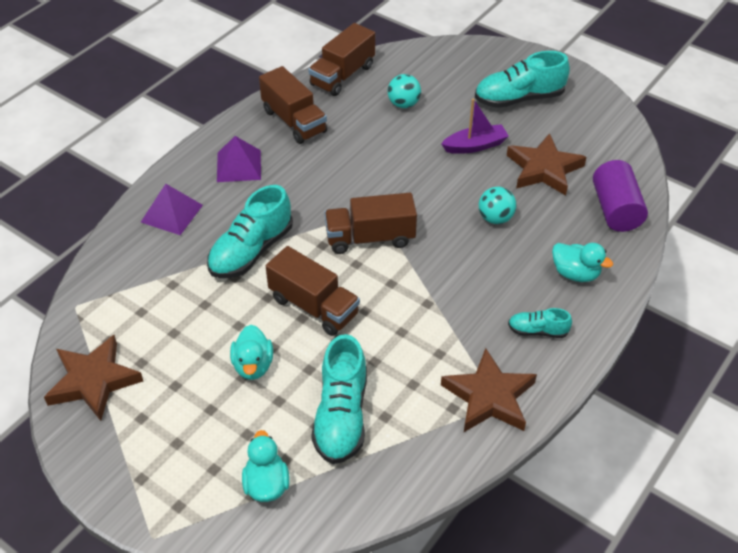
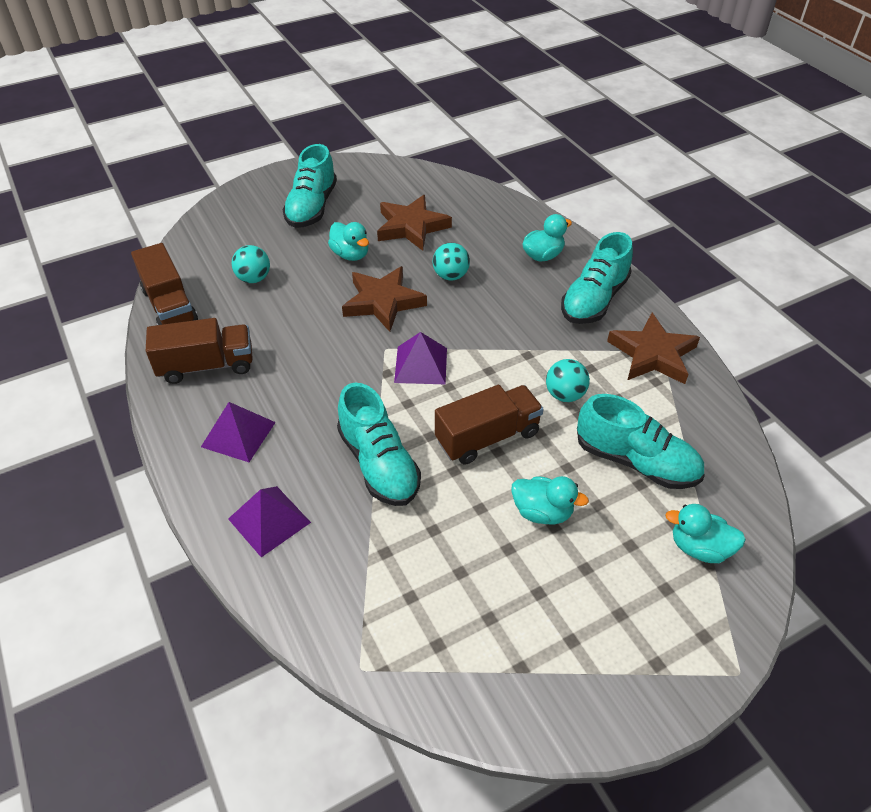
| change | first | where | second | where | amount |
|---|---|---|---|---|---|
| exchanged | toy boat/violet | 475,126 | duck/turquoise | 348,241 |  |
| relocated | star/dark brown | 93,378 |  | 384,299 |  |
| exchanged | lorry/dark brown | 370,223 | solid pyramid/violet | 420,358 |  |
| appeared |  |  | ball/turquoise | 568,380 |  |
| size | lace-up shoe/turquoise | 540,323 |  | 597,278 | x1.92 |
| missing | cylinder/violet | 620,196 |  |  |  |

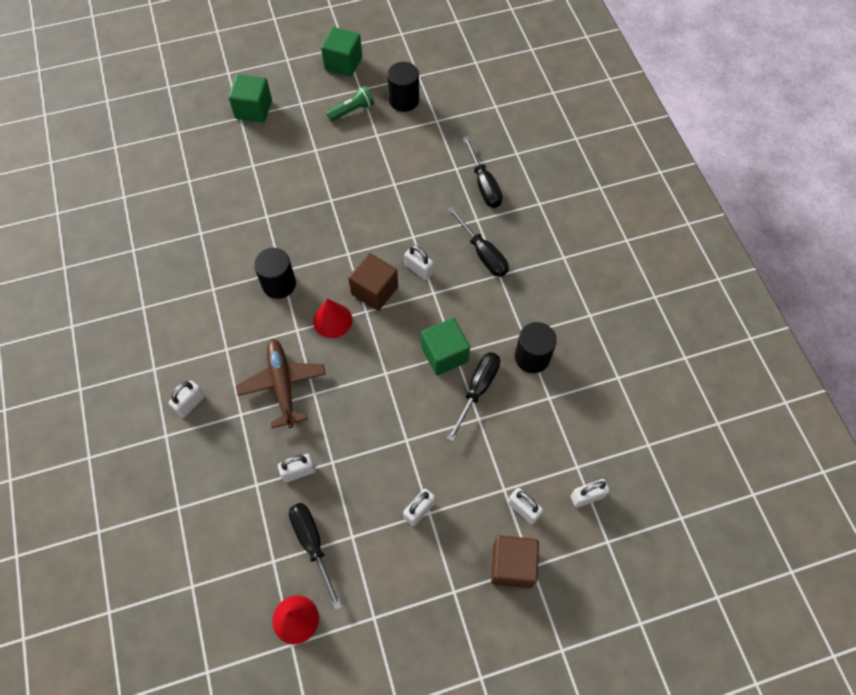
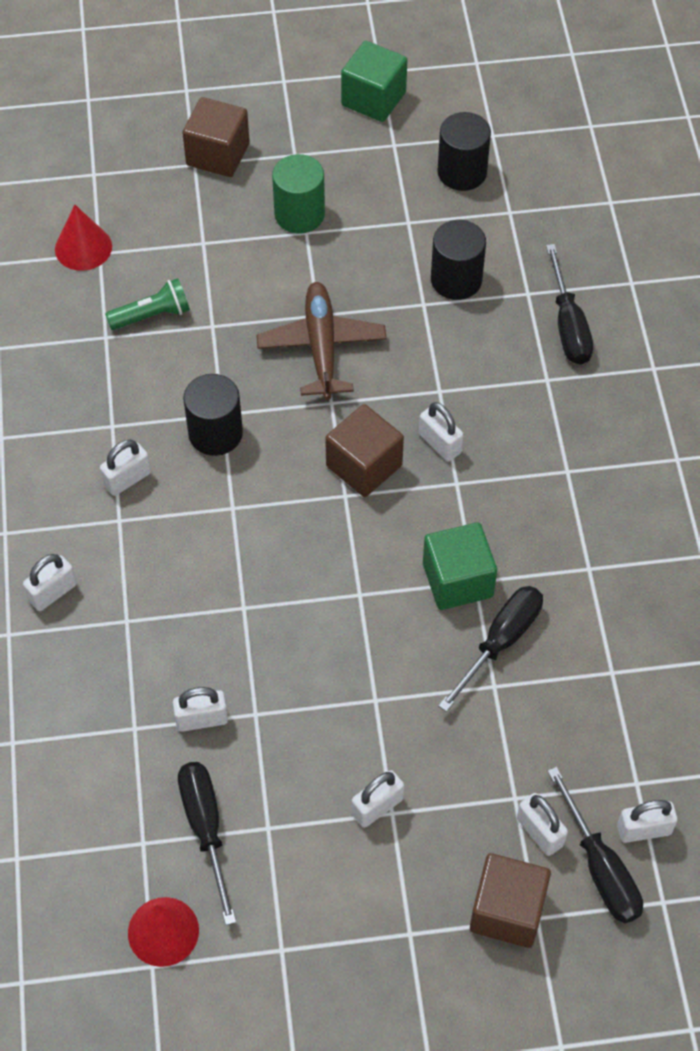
| change | first | where | second | where | amount |
|---|---|---|---|---|---|
| relocated | cone shape/scarlet | 332,318 |  | 83,238 |  |
| appeared |  |  | lock/white | 125,468 |  |
| relocated | torch/emerald | 350,103 |  | 147,304 |  |
| colour | cube/emerald | 250,98 | cube/dark brown | 216,137 |  |
| relocated | aeroplane/dark brown | 281,383 |  | 321,341 |  |
| appeared |  |  | cylinder/emerald | 298,194 |  |
| relocated | cylinder/jet-black | 536,347 |  | 458,260 |  |
| relocated | flat screwdriver/jet-black | 478,242 |  | 595,845 |  |

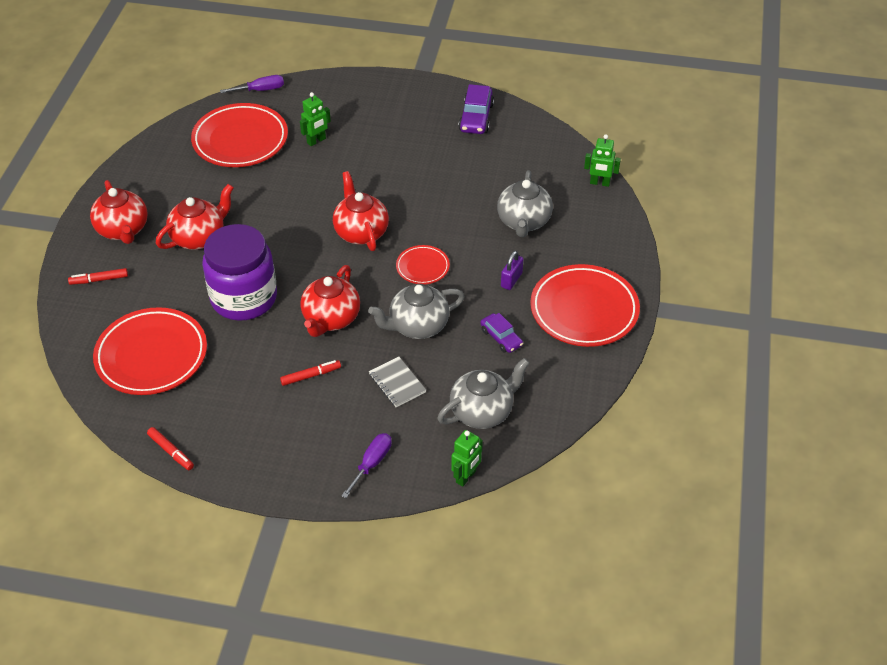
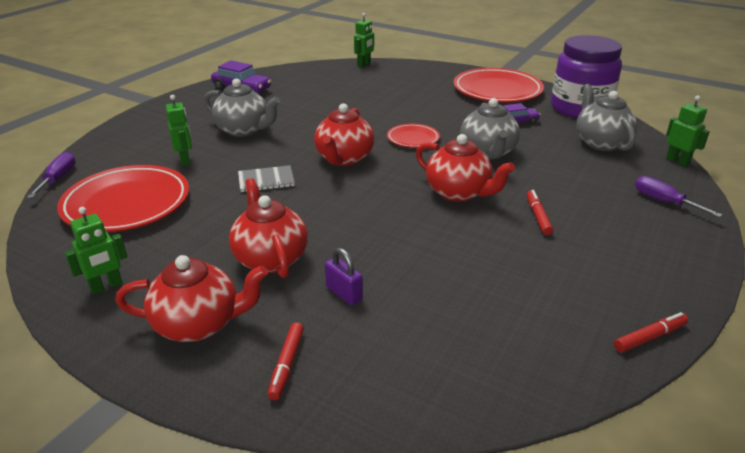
| change | first | where | second | where | amount |
|---|---|---|---|---|---|
| appeared |  |  | toy robot/emerald | 96,251 |  |
| relocated | teapot/grey | 525,203 |  | 242,108 |  |
| relocated | notebook/grey | 397,382 |  | 266,178 |  |
| spun | teapot/scarlet | 361,211 |  | 344,134 | 75 degrees counterclockwise |
| relocated | lock/violet | 512,270 |  | 344,276 |  |
| relocated | jar/violet | 239,272 |  | 586,76 |  |
| missing | plate/scarlet | 150,351 |  |  |  |

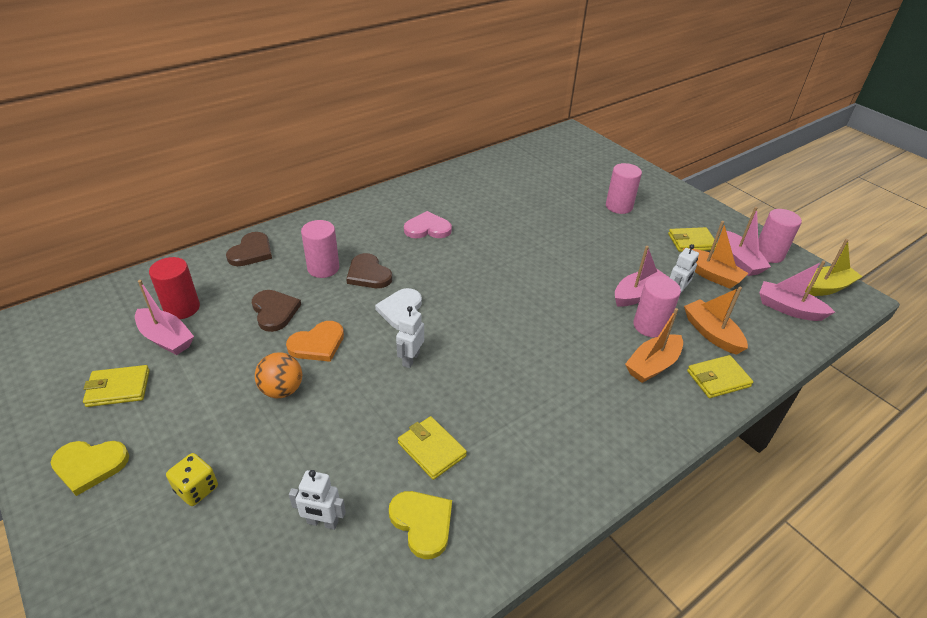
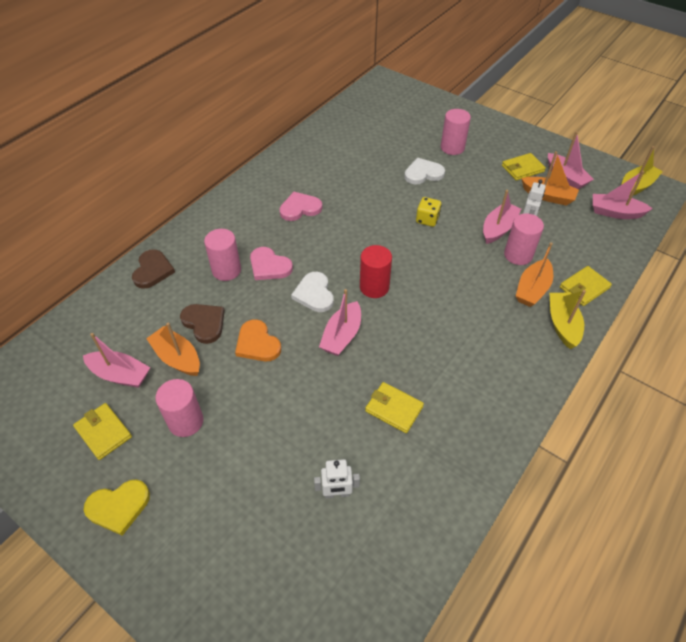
| change | first | where | second | where | amount |
|---|---|---|---|---|---|
| spun | card wallet/bright yellow | 116,386 |  | 102,431 | 75 degrees clockwise |
| relocated | toy boat/bright orange | 716,321 |  | 173,349 |  |
| relocated | cylinder/pink | 780,236 |  | 179,408 |  |
| spun | love heart/bright orange | 315,341 |  | 258,340 | 105 degrees clockwise |
| colour | love heart/dark brown | 369,270 | love heart/pink | 271,263 |  |
| exchanged | toy robot/white | 410,337 | toy boat/pink | 340,322 |  |
| relocated | cylinder/scarlet | 174,288 |  | 376,271 |  |
| appeared |  |  | love heart/white | 424,171 |  |
| relocated | dice/bright yellow | 192,479 |  | 428,212 |  |
| appeared |  |  | toy boat/bright yellow | 567,319 |  |
| missing | ball/bright orange | 278,375 |  |  |  |
| missing | love heart/bright yellow | 420,525 |  |  |  |

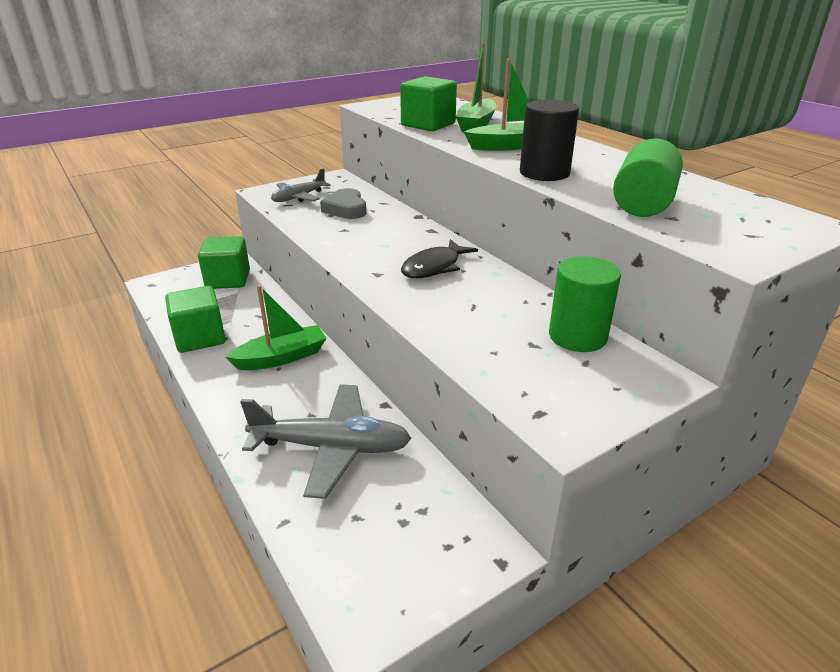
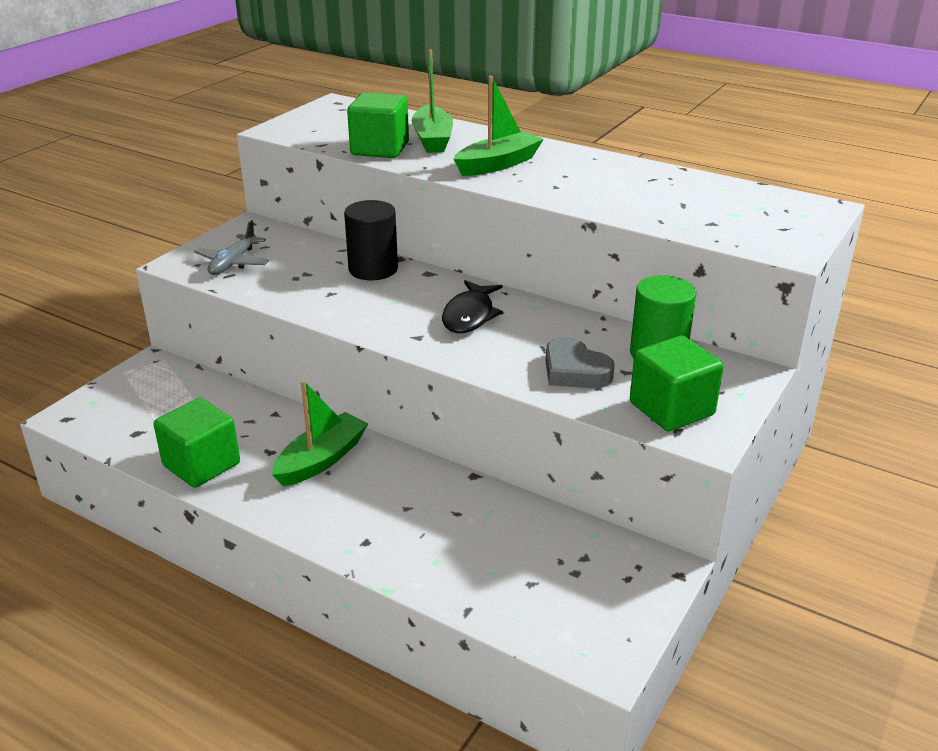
| change | first | where | second | where | amount |
|---|---|---|---|---|---|
| relocated | cylinder/jet-black | 549,140 |  | 371,240 |  |
| relocated | love heart/grey | 343,203 |  | 580,363 |  |
| relocated | cube/emerald | 224,262 |  | 677,383 |  |
| missing | aeroplane/grey | 326,441 |  |  |  |
| missing | cylinder/emerald | 648,177 |  |  |  |

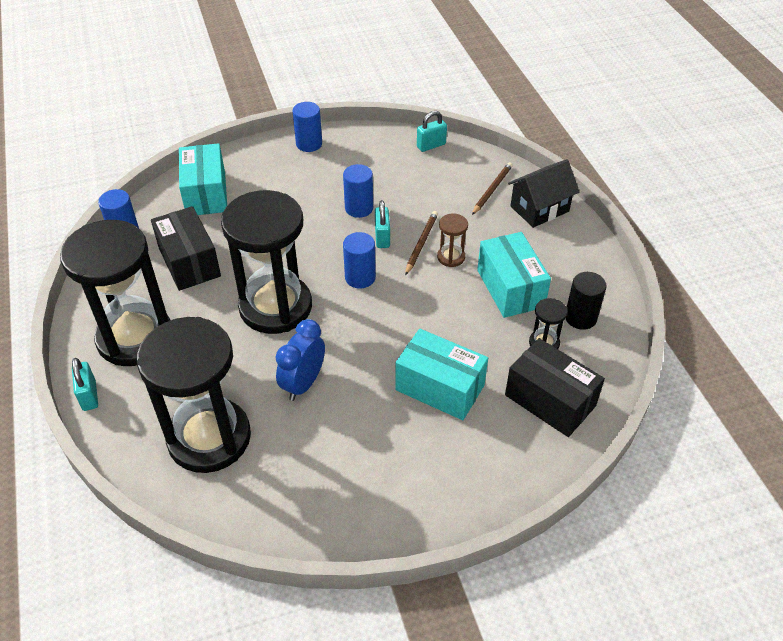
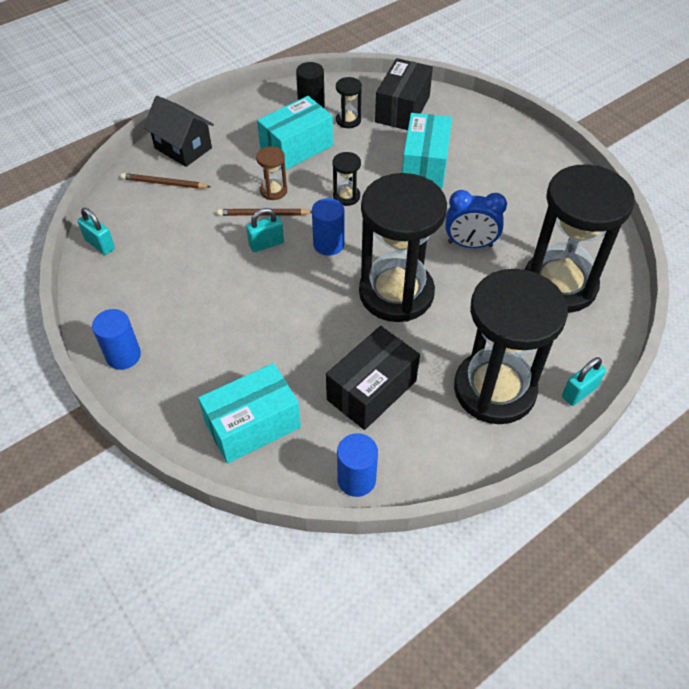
| change | first | where | second | where | amount |
|---|---|---|---|---|---|
| appeared |  |  | sandglass/jet-black | 346,179 |  |
| missing | cylinder/royal blue | 358,191 |  |  |  |

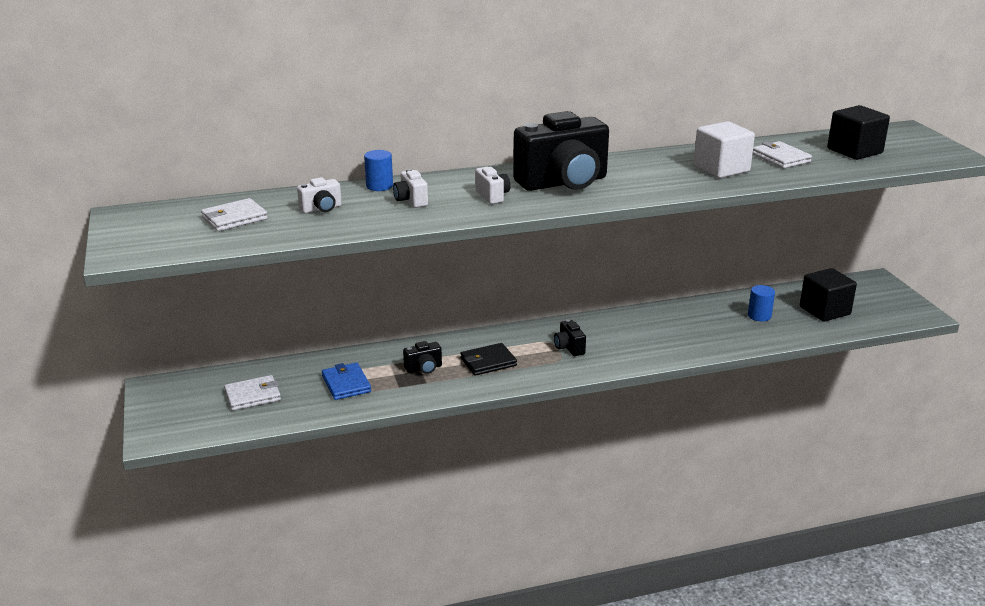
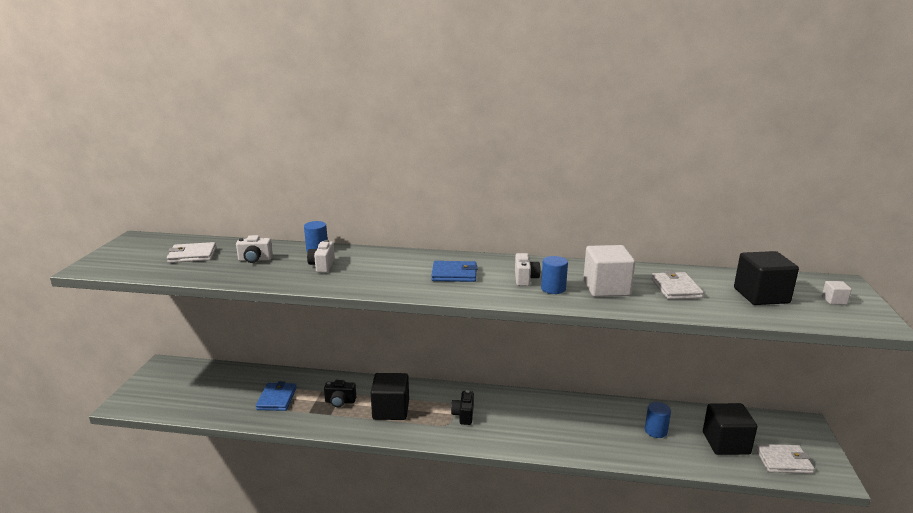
| change | first | where | second | where | amount |
|---|---|---|---|---|---|
| exchanged | card wallet/jet-black | 488,359 | cube/jet-black | 390,396 |  |
| exchanged | photo camera/jet-black | 561,151 | card wallet/royal blue | 454,271 |  |
| relocated | photo camera/white | 492,185 |  | 528,269 |  |
| appeared |  |  | cylinder/royal blue | 554,275 |  |
| relocated | card wallet/white | 252,393 |  | 785,459 |  |
| appeared |  |  | cube/white | 837,293 |  |

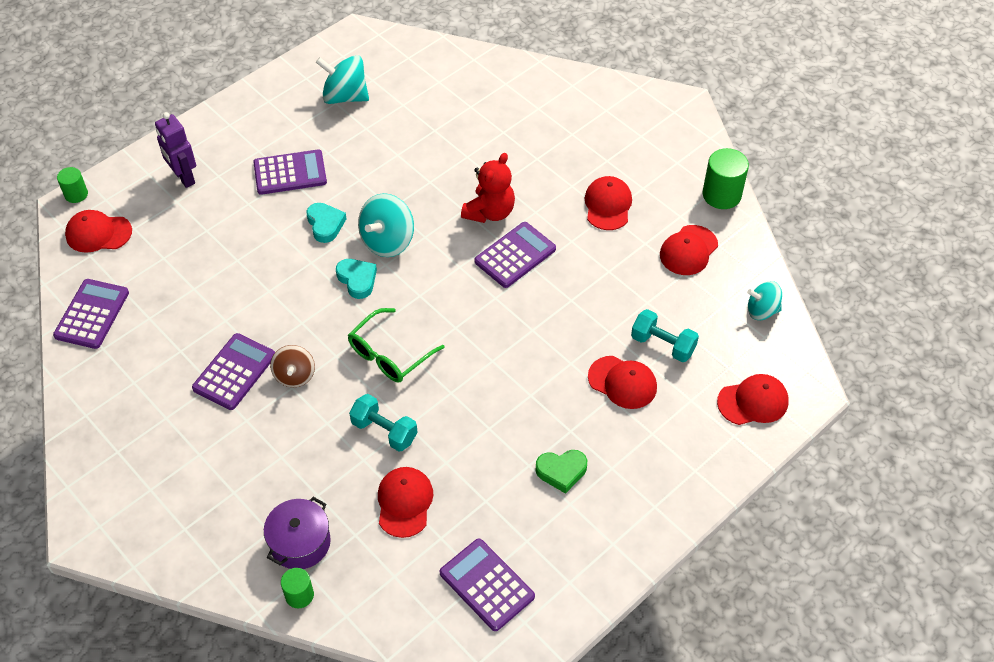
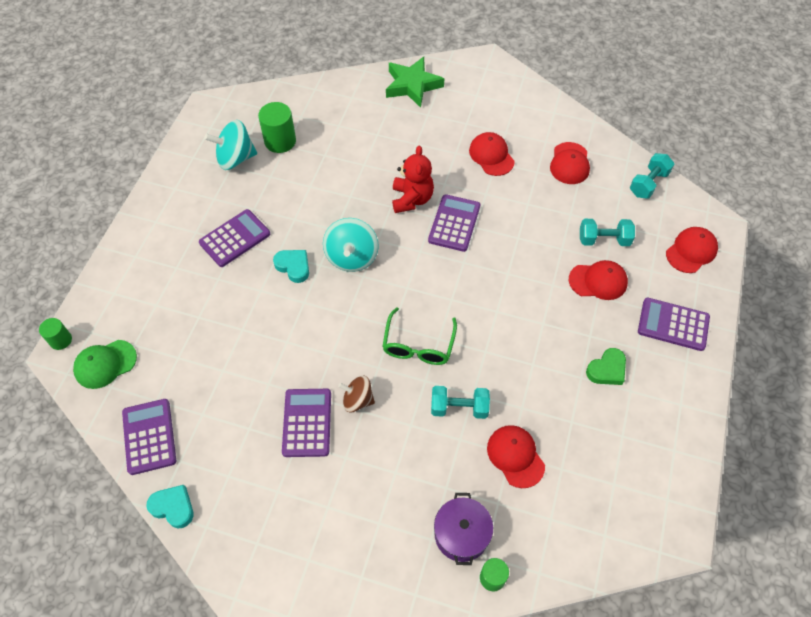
| change | first | where | second | where | amount |
|---|---|---|---|---|---|
| colour | cap/scarlet | 98,231 | cap/emerald | 105,364 |  |
| relocated | love heart/turquoise | 356,279 |  | 170,507 |  |
| relocated | cylinder/emerald | 725,178 |  | 277,127 |  |
| spun | whirligig/dark brown | 292,366 |  | 356,394 | 135 degrees clockwise |
| appeared |  |  | star/emerald | 415,82 |  |
| exchanged | whirligig/turquoise | 764,300 | dumbbell/turquoise | 652,176 |  |
| relocated | pocket calculator/violet | 487,584 |  | 674,324 |  |
| missing | toy robot/violet | 175,150 |  |  |  |

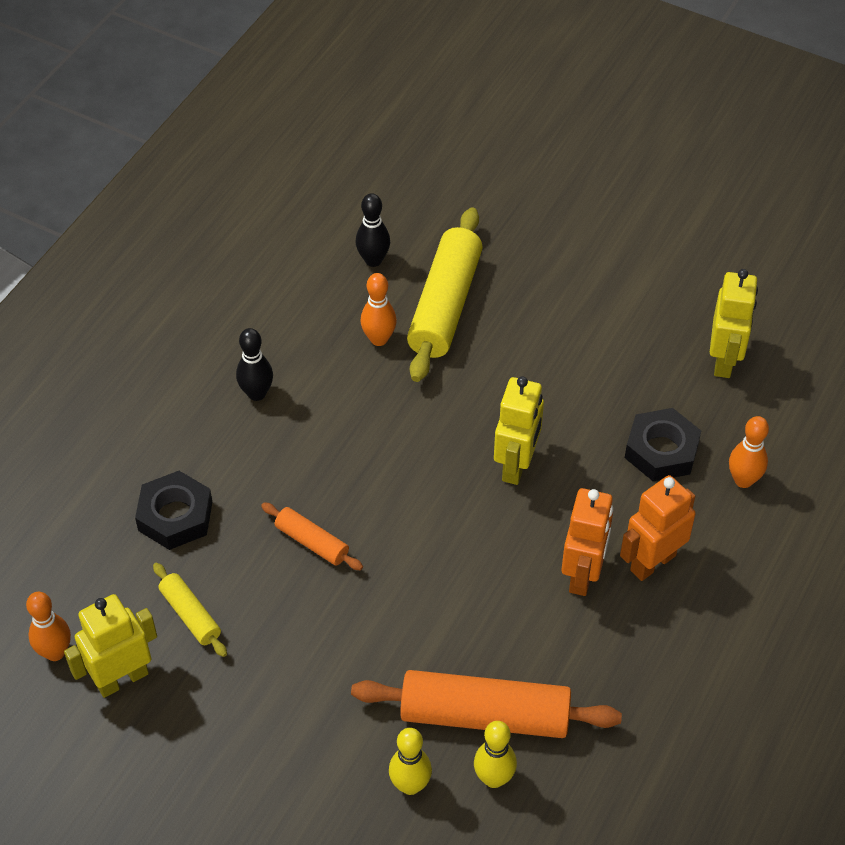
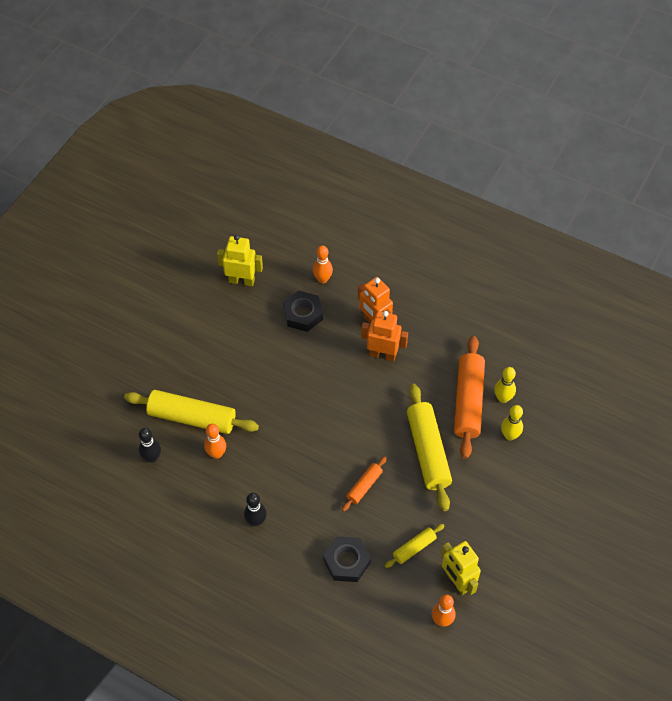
| change | first | where | second | where | amount |
|---|---|---|---|---|---|
| appeared |  |  | pastry roller/bright yellow | 429,447 |  |
| missing | toy robot/bright yellow | 519,430 |  |  |  |

